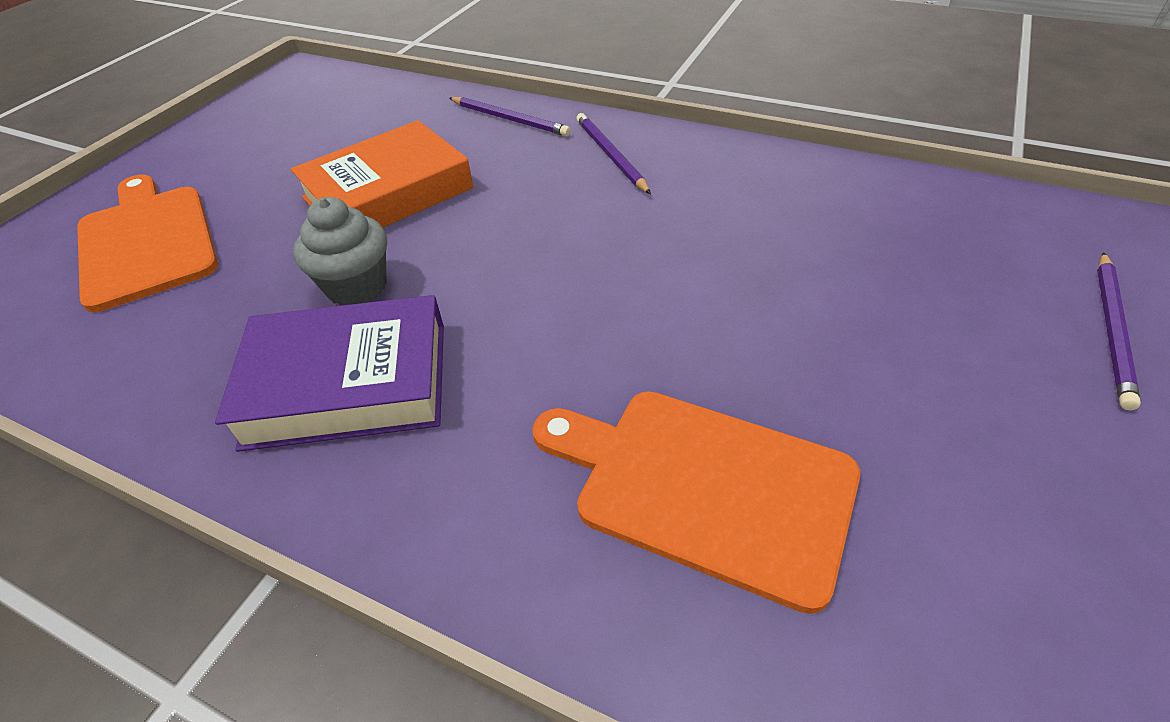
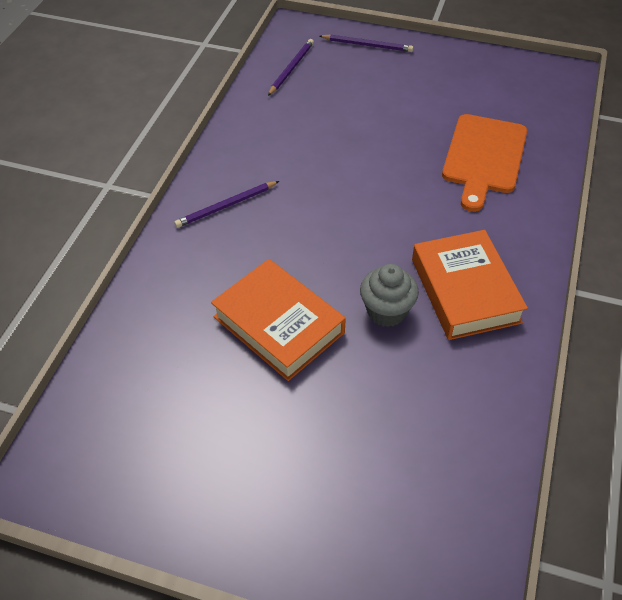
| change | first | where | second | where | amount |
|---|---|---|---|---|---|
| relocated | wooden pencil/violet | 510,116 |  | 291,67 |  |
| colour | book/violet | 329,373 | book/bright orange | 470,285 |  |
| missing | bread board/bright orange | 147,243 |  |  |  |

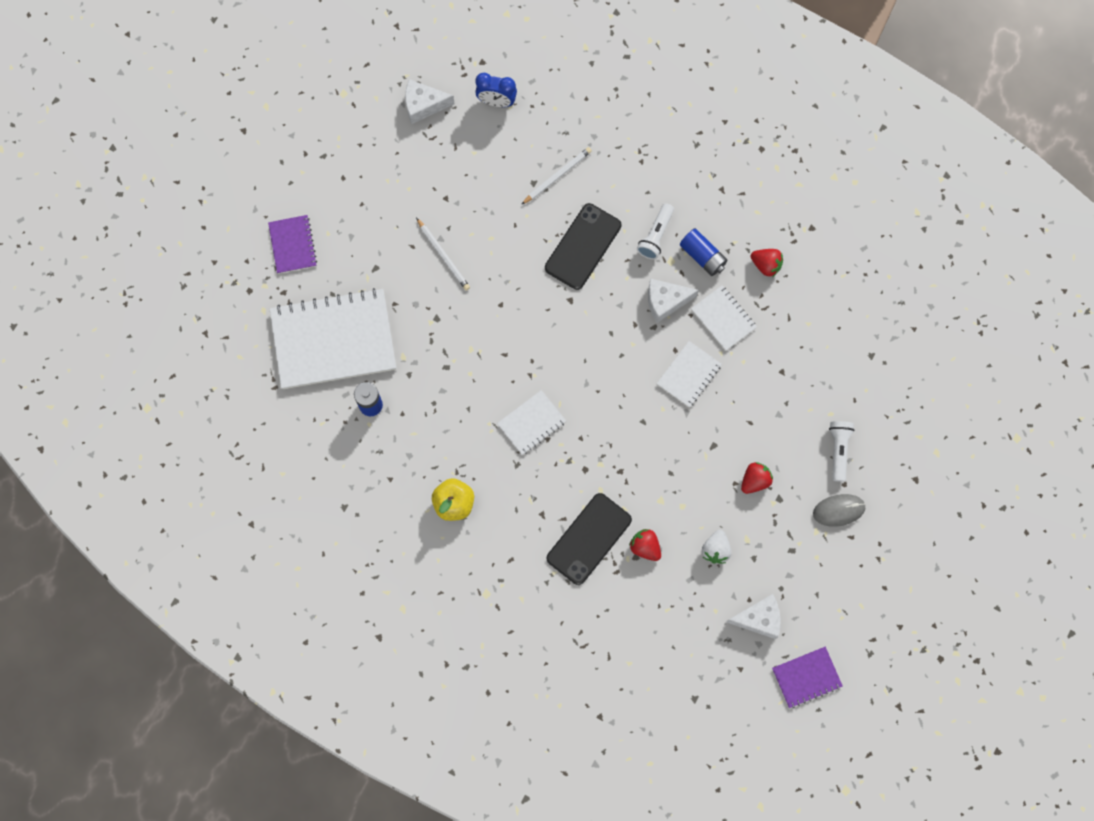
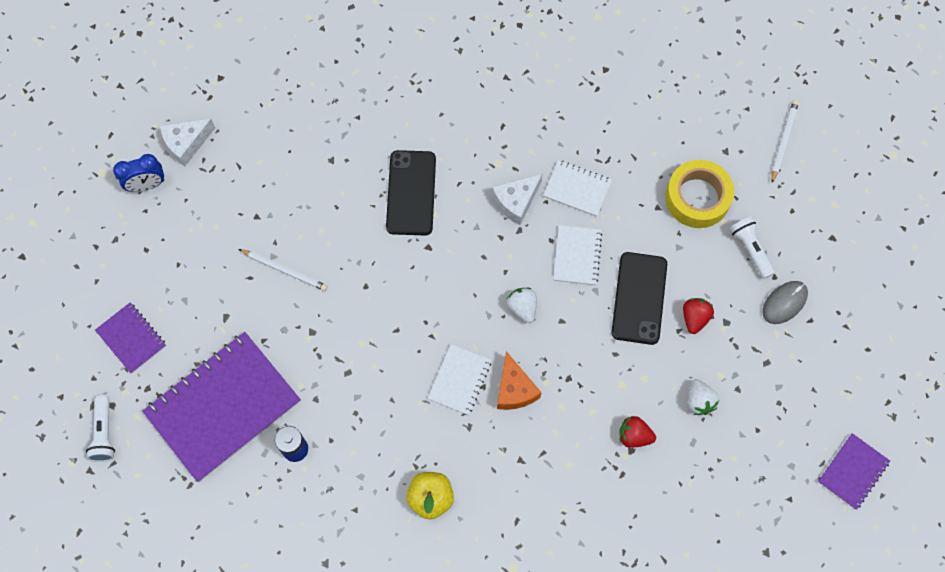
| change | first | where | second | where | amount |
|---|---|---|---|---|---|
| relocated | torch/white | 655,231 |  | 100,428 |  |
| relocated | bedside clock/royal blue | 496,90 |  | 138,173 |  |
| colour | notebook/white | 333,338 | notebook/violet | 221,407 |  |
| appeared |  |  | cheese wedge/bright orange | 519,380 |  |
| appeared |  |  | berry/white | 522,305 |  |
| relocated | mobile phone/jet-black | 589,539 |  | 639,298 |  |
| appeared |  |  | tape/bright yellow | 699,194 |  |
| relocated | wooden pencil/white | 556,176 |  | 785,141 |  |
| missing | battery/royal blue | 703,252 |  |  |  |
| missing | cheese wedge/white | 753,616 |  |  |  |
| missing | berry/scarlet | 767,263 |  |  |  |

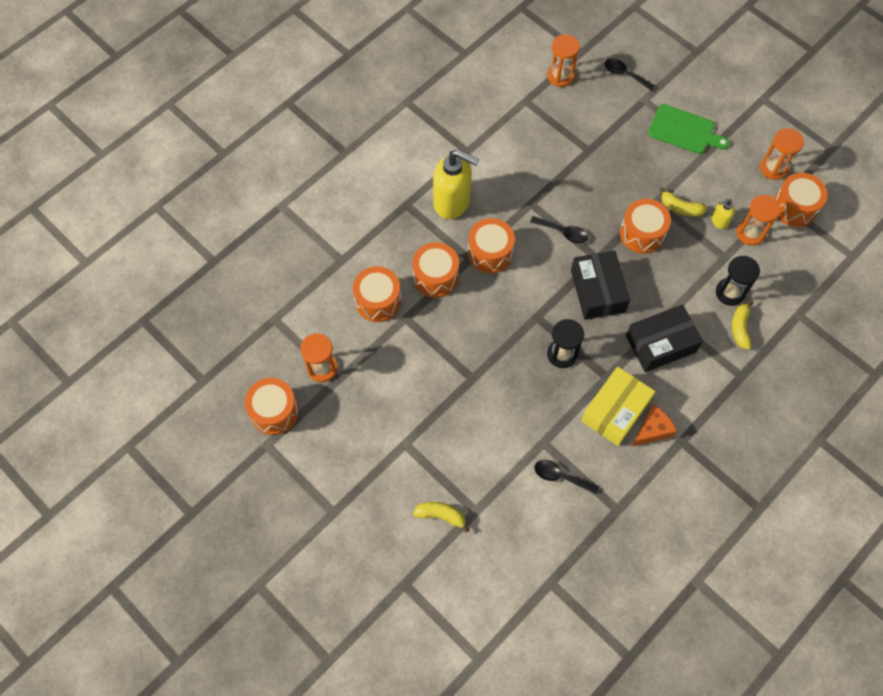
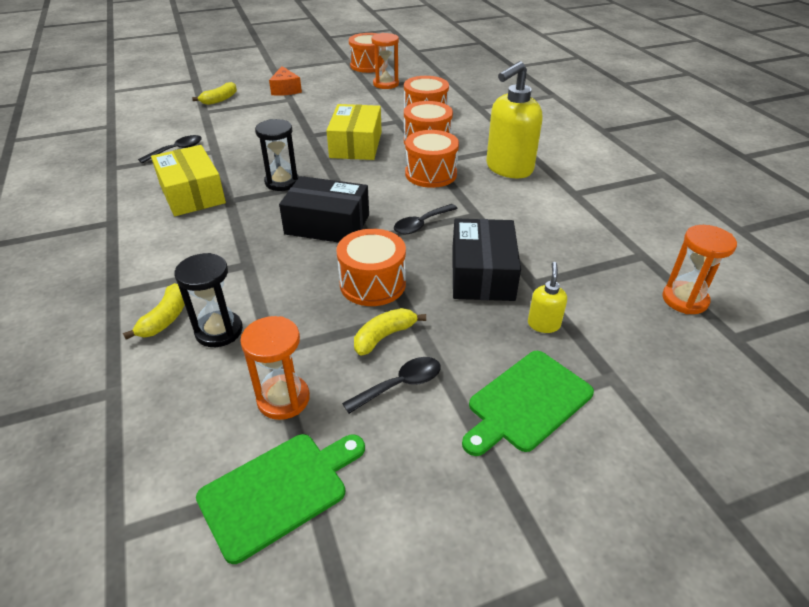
| change | first | where | second | where | amount |
|---|---|---|---|---|---|
| spun | banana/bright yellow | 743,325 |  | 154,311 | 75 degrees clockwise |
| exchanged | drum/bright orange | 801,200 | bread board/emerald | 280,499 |  |
| relocated | cheese wedge/bright orange | 654,425 |  | 285,81 |  |
| appeared |  |  | box/bright yellow | 354,132 |  |
| relocated | tablespoon/jet-black | 630,74 |  | 391,385 |  |
| relocated | box/jet-black | 664,338 |  | 486,259 |  |
| relocated | pump bottle/bright yellow | 723,214 |  | 547,297 |  |
| missing | sandglass/bright orange | 782,154 |  |  |  |

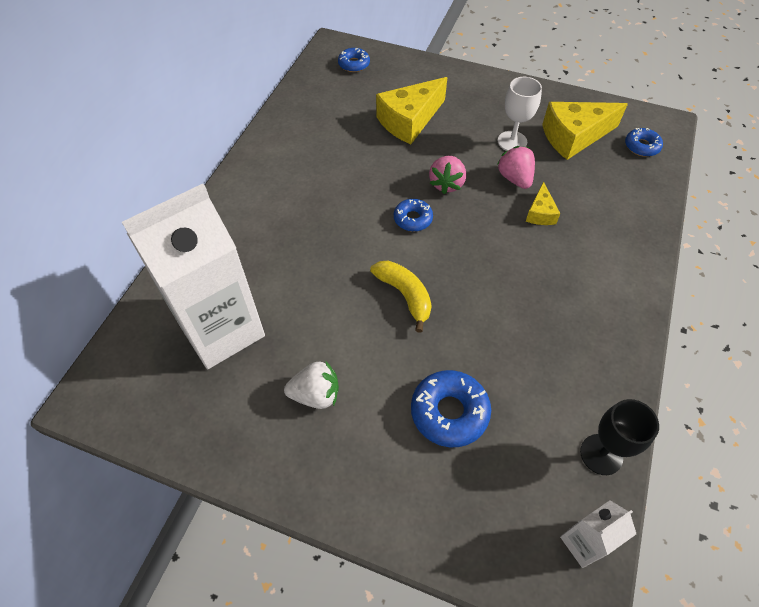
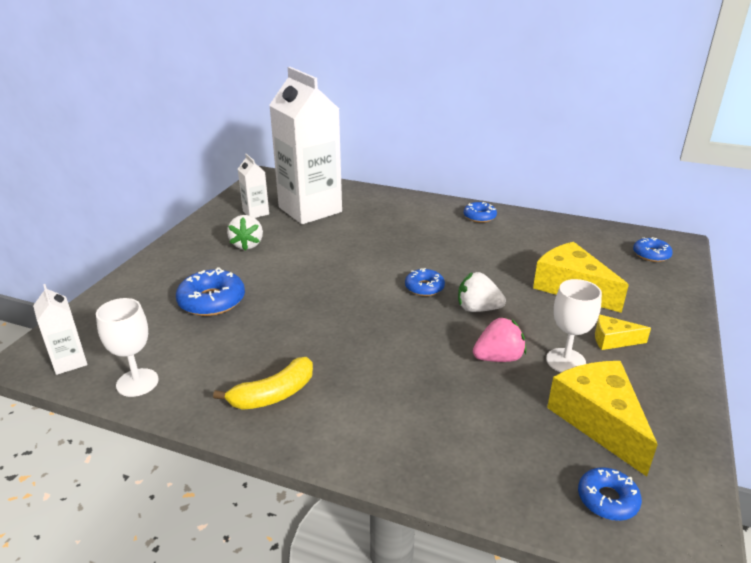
| change | first | where | second | where | amount |
|---|---|---|---|---|---|
| colour | wine glass/jet-black | 619,437 | wine glass/white | 127,347 |  |
| relocated | banana/bright yellow | 401,296 |  | 263,383 |  |
| appeared |  |  | carton/white | 253,186 |  |
| colour | berry/pink | 447,175 | berry/white | 482,292 |  |
| appeared |  |  | donut/royal blue | 480,212 |  |
| relocated | cheese wedge/bright yellow | 543,203 |  | 623,332 |  |

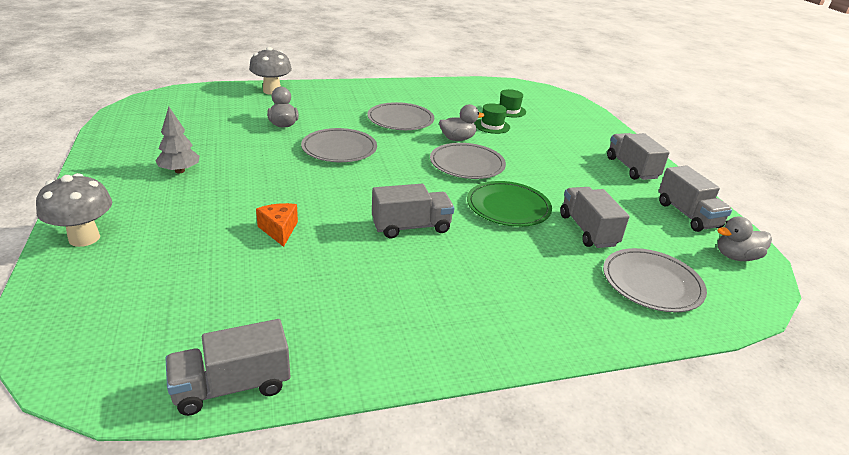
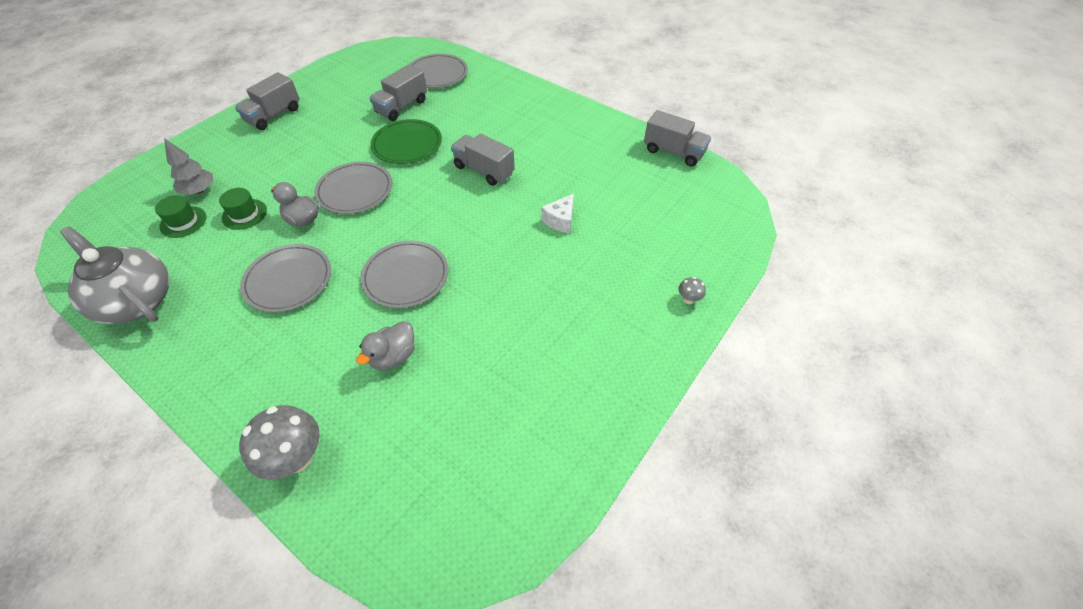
| change | first | where | second | where | amount |
|---|---|---|---|---|---|
| appeared |  |  | teapot/grey | 115,275 |  |
| relocated | tree/grey | 177,140 |  | 188,166 |  |
| colour | cheese wedge/bright orange | 277,225 | cheese wedge/white | 557,213 |  |
| size | fungus/grey | 74,210 |  | 692,290 | x0.46 |
| missing | lorry/grey | 695,198 |  |  |  |
| missing | duck/grey | 744,238 |  |  |  |

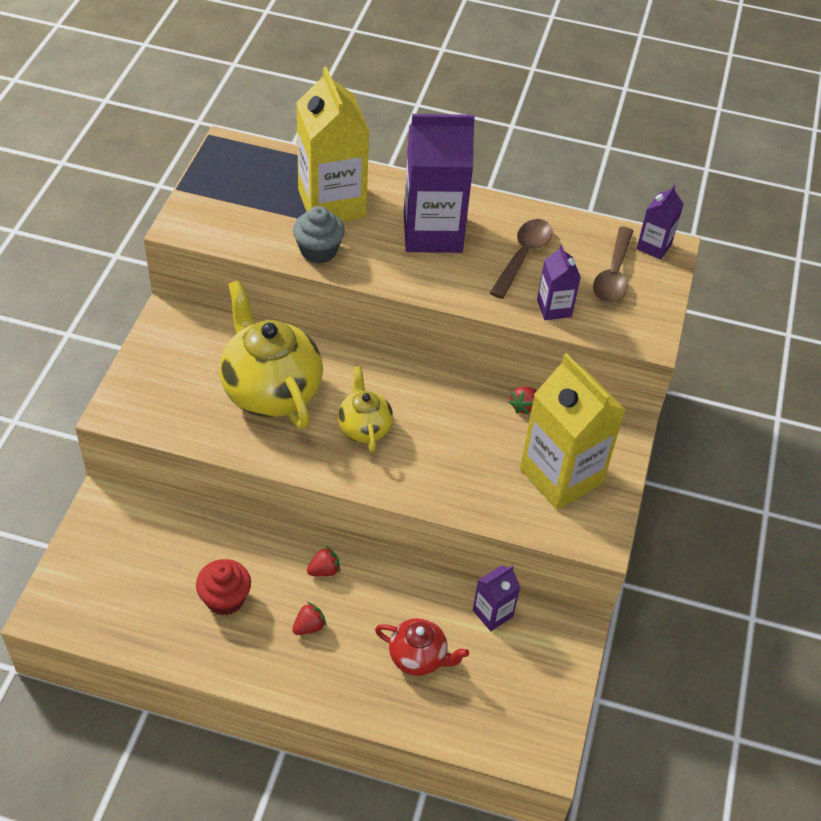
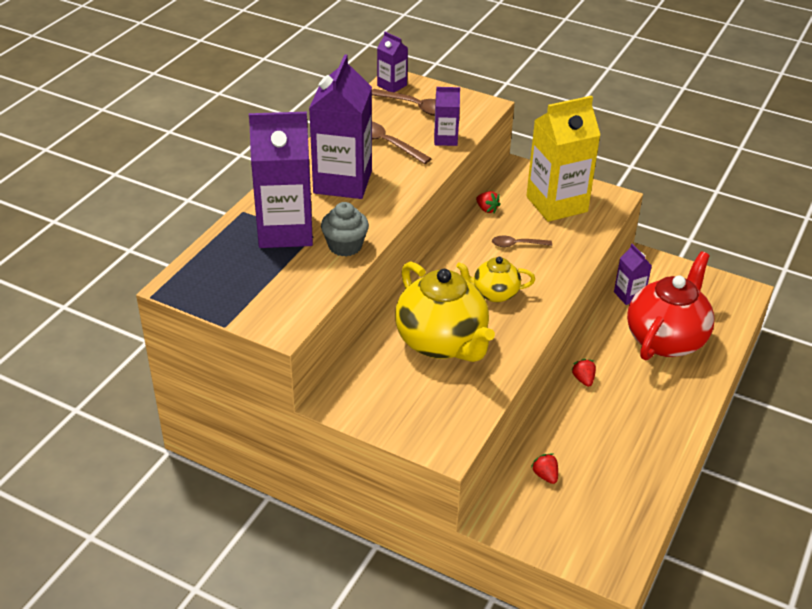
| change | first | where | second | where | amount |
|---|---|---|---|---|---|
| colour | carton/bright yellow | 332,144 | carton/violet | 281,180 |  |
| spun | teapot/bright yellow | 271,354 |  | 445,311 | 105 degrees counterclockwise |
| appeared |  |  | tablespoon/dark brown | 522,241 |  |
| relocated | berry/scarlet | 309,618 |  | 544,468 |  |
| size | teapot/scarlet | 422,647 |  | 670,305 | x1.87 |
| missing | cupcake/scarlet | 223,587 |  |  |  |

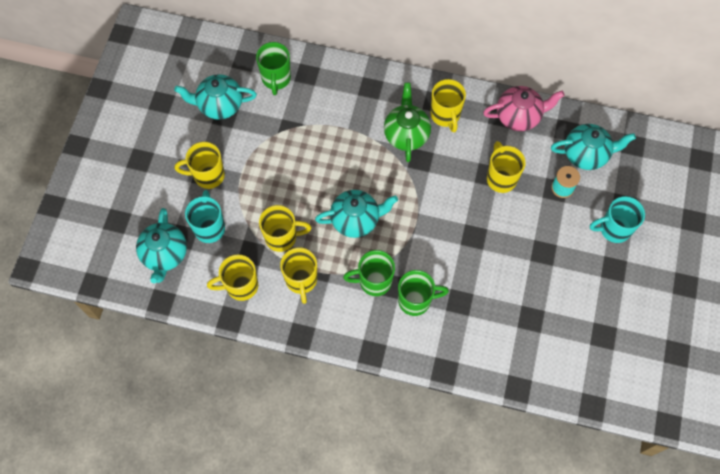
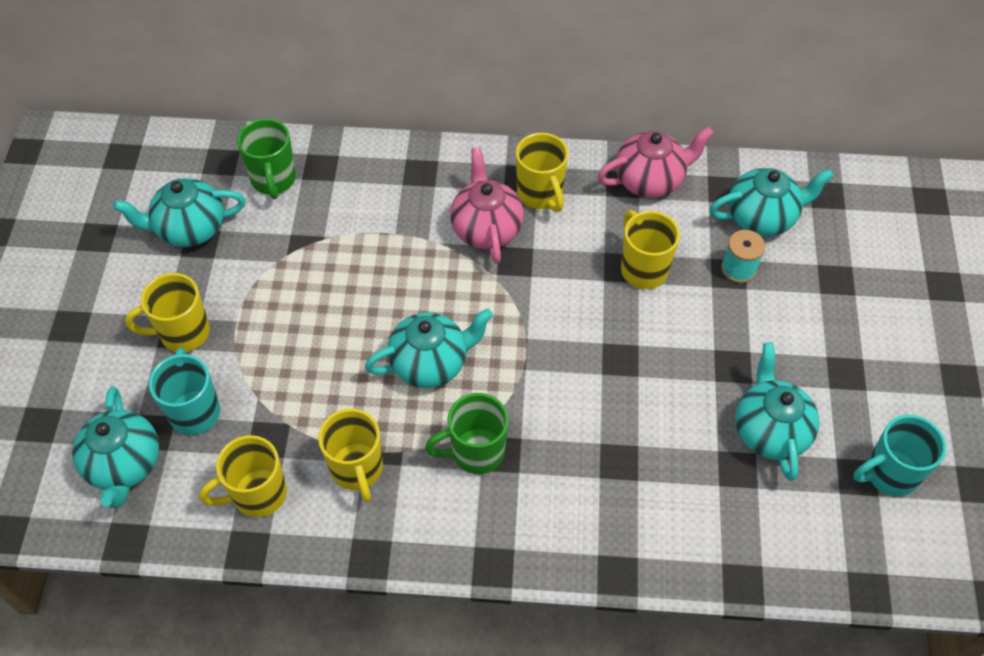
| change | first | where | second | where | amount |
|---|---|---|---|---|---|
| colour | teapot/emerald | 407,122 | teapot/pink | 487,205 |  |
| appeared |  |  | teapot/turquoise | 777,411 |  |
| relocated | mug/turquoise | 617,219 |  | 899,456 |  |
| missing | mug/bright yellow | 285,228 |  |  |  |
| missing | mug/emerald | 423,293 |  |  |  |

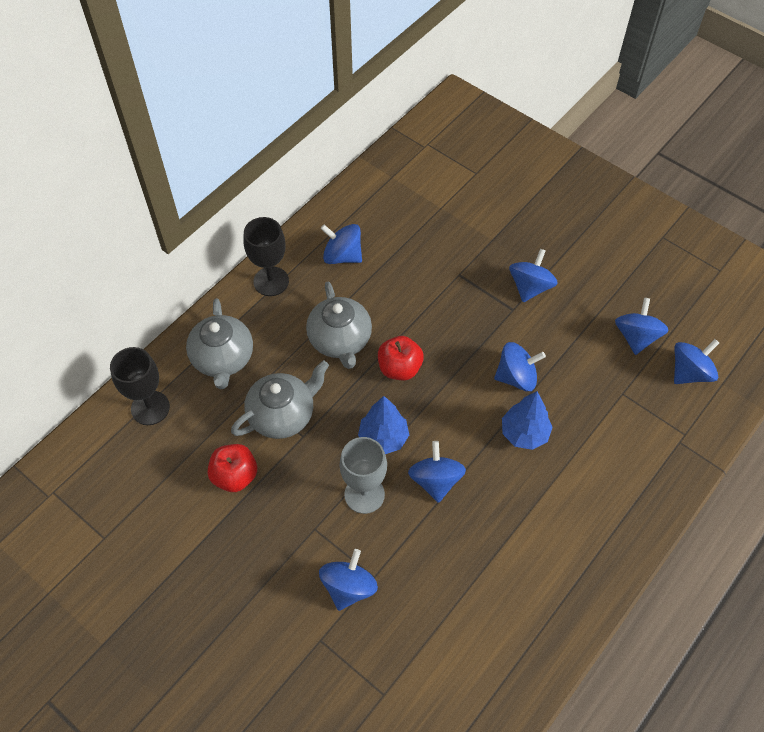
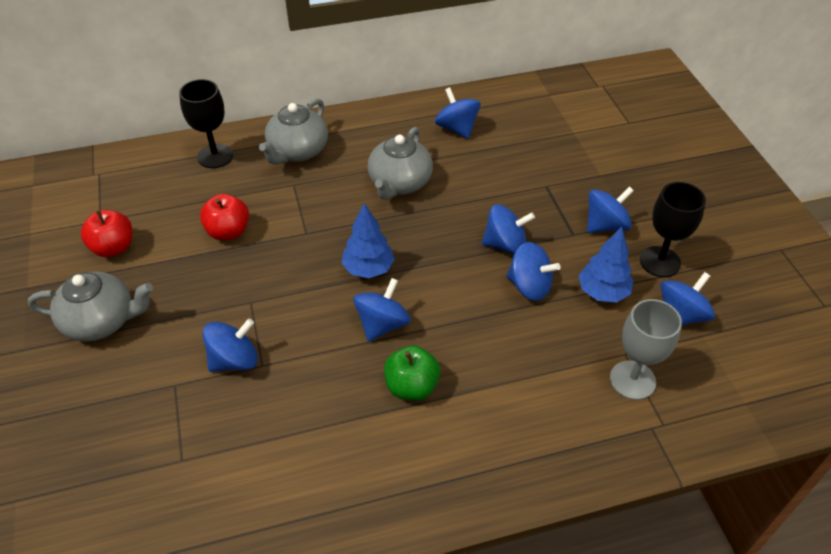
| change | first | where | second | where | amount |
|---|---|---|---|---|---|
| relocated | teapot/grey | 280,399 |  | 90,306 |  |
| relocated | apple fruit/scarlet | 401,358 |  | 106,233 |  |
| appeared |  |  | apple fruit/emerald | 412,372 |  |
| relocated | whirligig/royal blue | 696,361 |  | 508,229 |  |
| relocated | tree/royal blue | 527,420 |  | 605,264 |  |
| relocated | wine glass/grey | 363,475 |  | 646,349 |  |
| relocated | wine glass/jet-black | 266,256 |  | 673,229 |  |

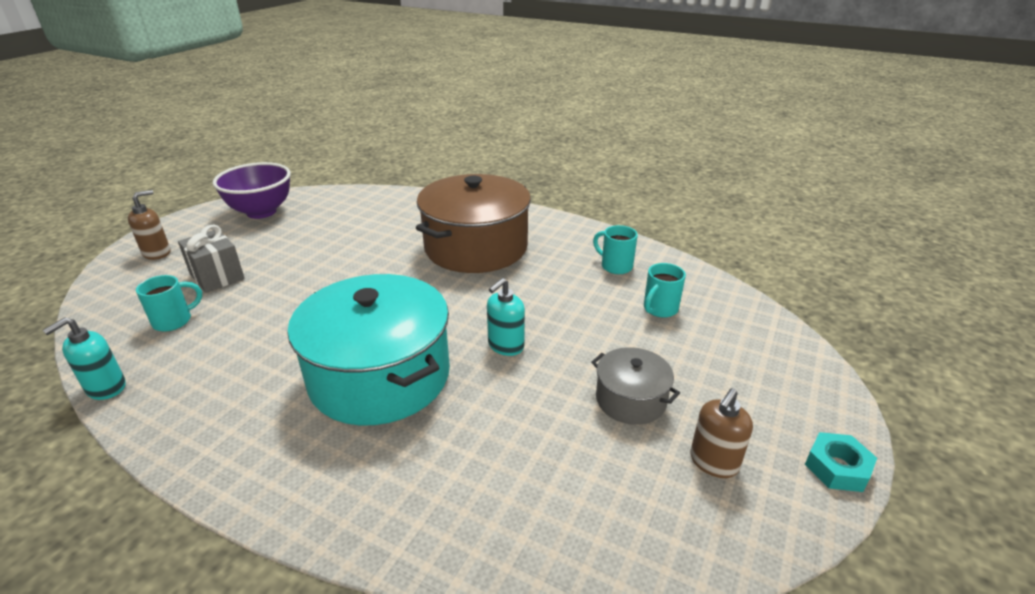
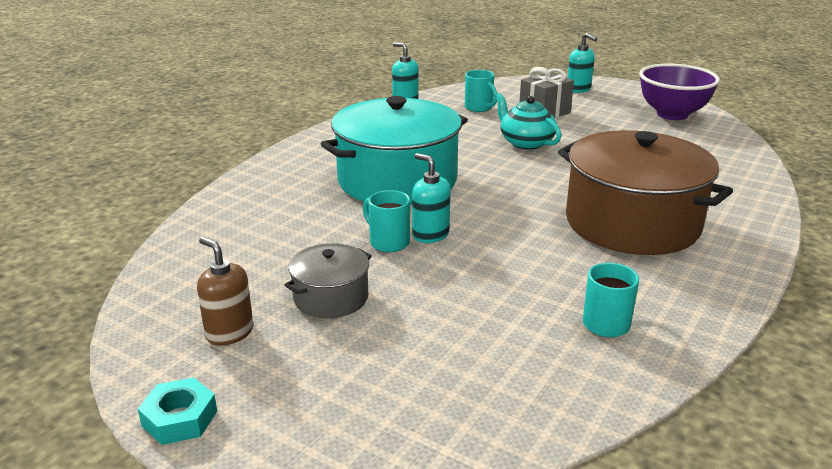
| change | first | where | second | where | amount |
|---|---|---|---|---|---|
| relocated | mug/turquoise | 665,290 |  | 386,221 |  |
| appeared |  |  | teapot/turquoise | 528,121 |  |
| colour | pump bottle/dark brown | 149,225 | pump bottle/turquoise | 582,63 |  |

